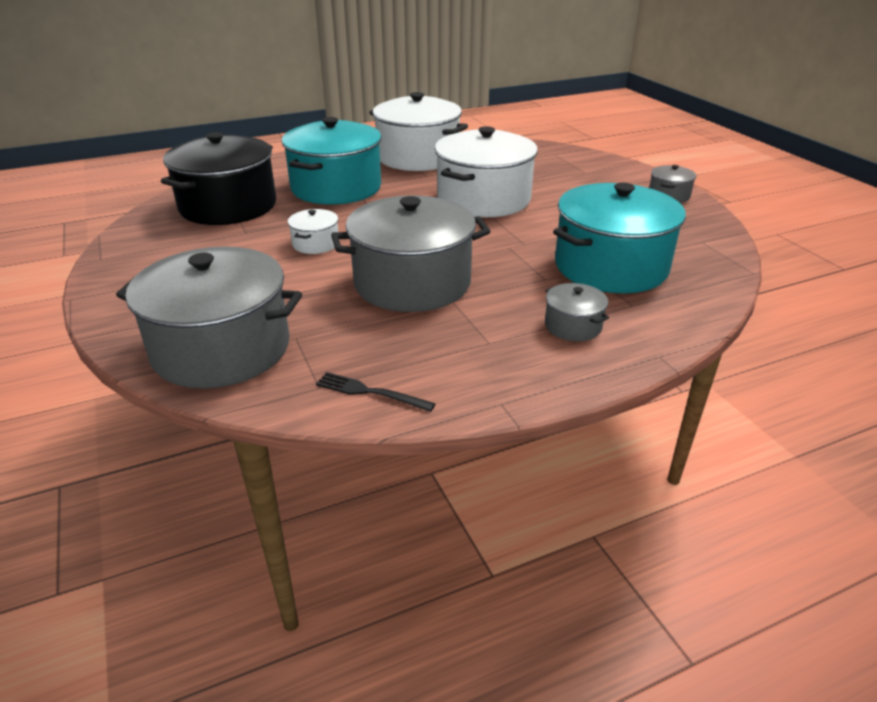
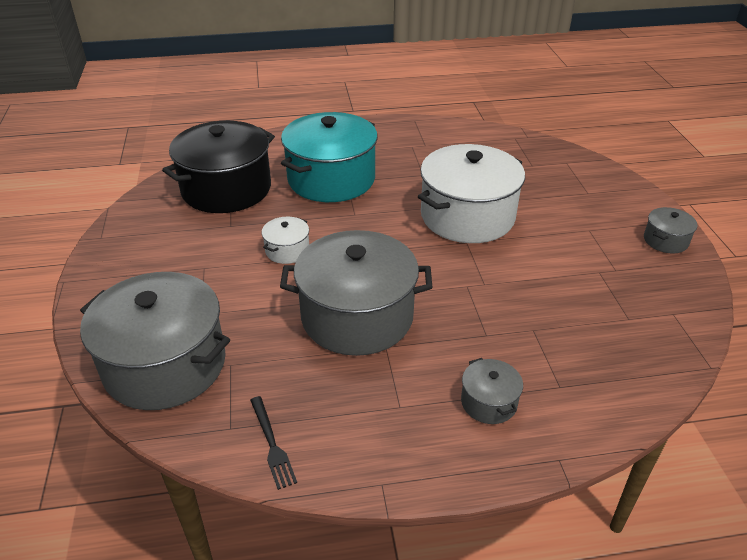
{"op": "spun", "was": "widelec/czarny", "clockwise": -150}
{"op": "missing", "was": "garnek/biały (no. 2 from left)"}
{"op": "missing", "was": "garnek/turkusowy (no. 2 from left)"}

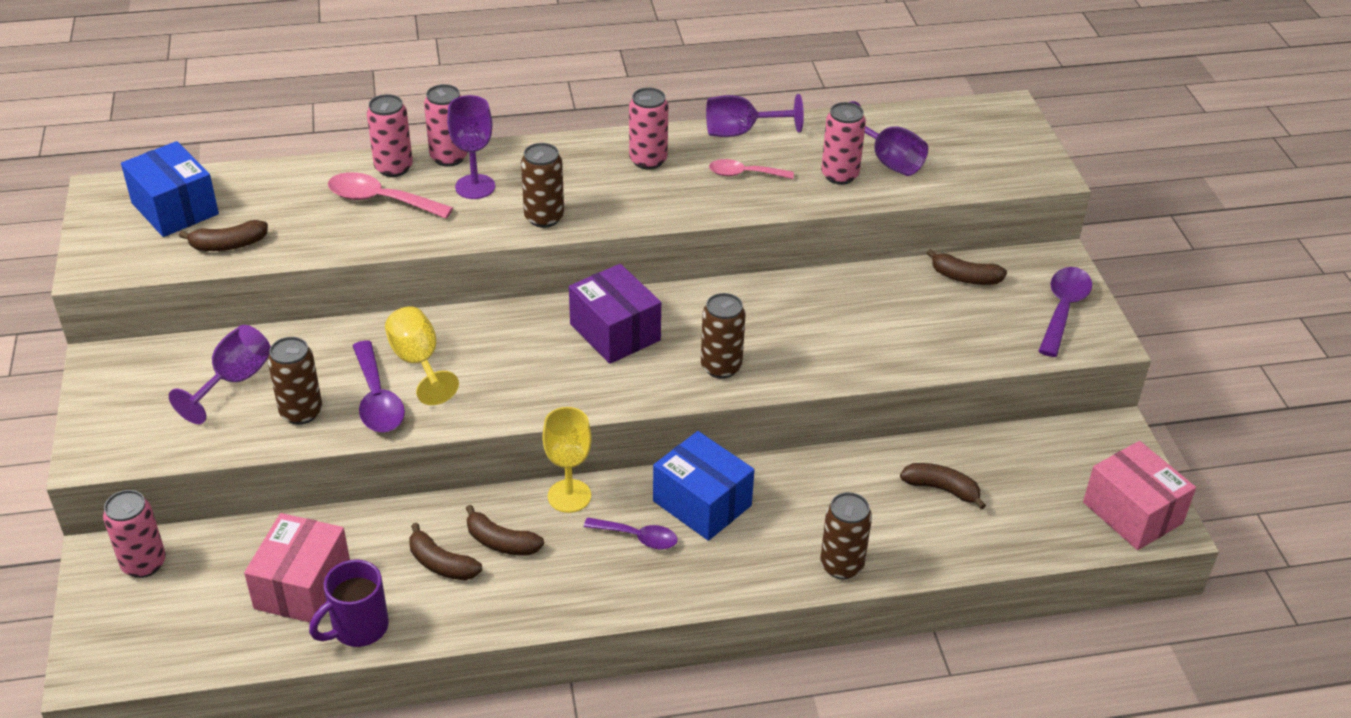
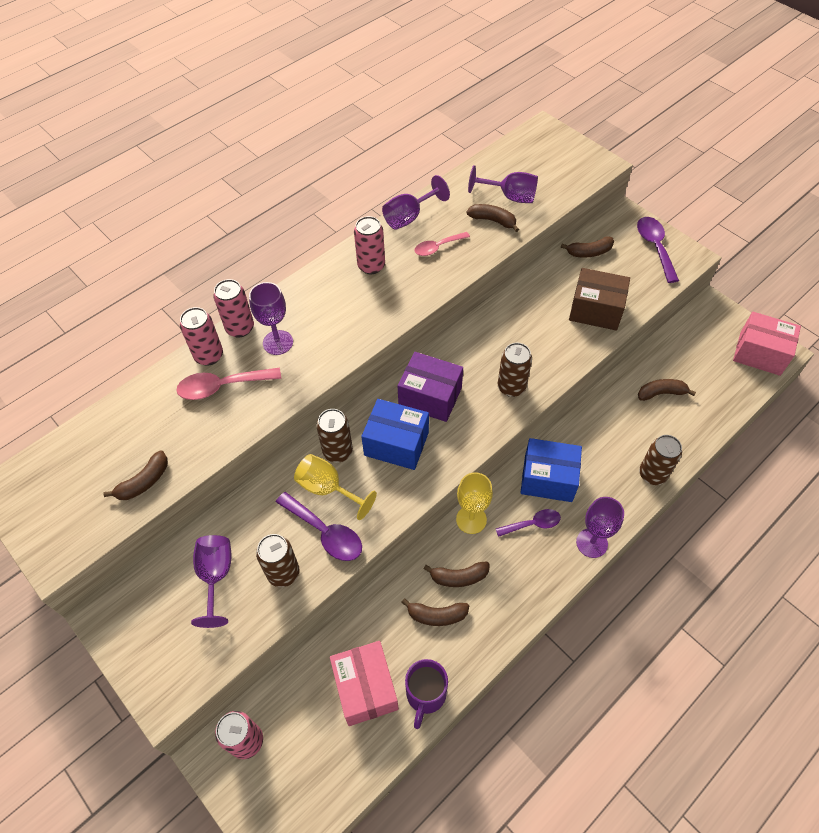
{"op": "relocated", "was": "pudełko/niebieski (no. 1 from left)"}
{"op": "relocated", "was": "puszka/brązowy (no. 2 from left)"}
{"op": "exchanged", "was": "puszka/różowy (no. 5 from left)", "now": "banan/brązowy (no. 4 from left)"}
{"op": "appeared", "now": "pudełko/brązowy"}
{"op": "appeared", "now": "kielich/fioletowy (no. 5 from left)"}

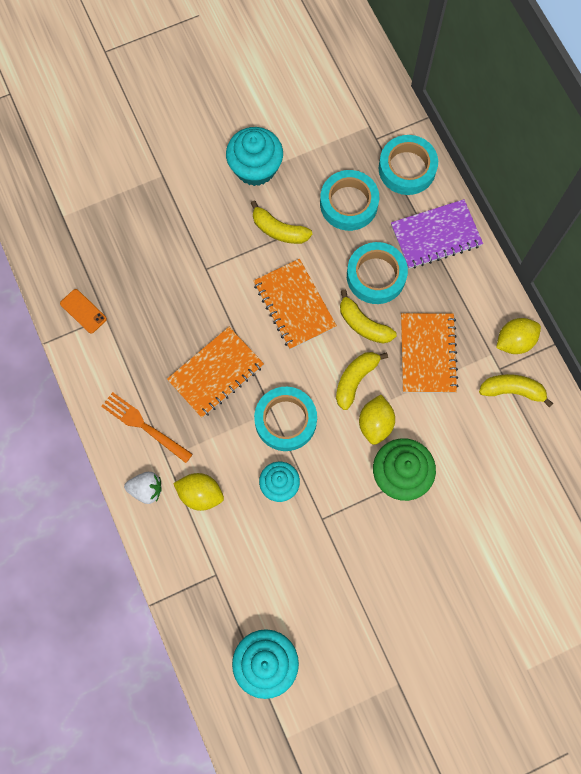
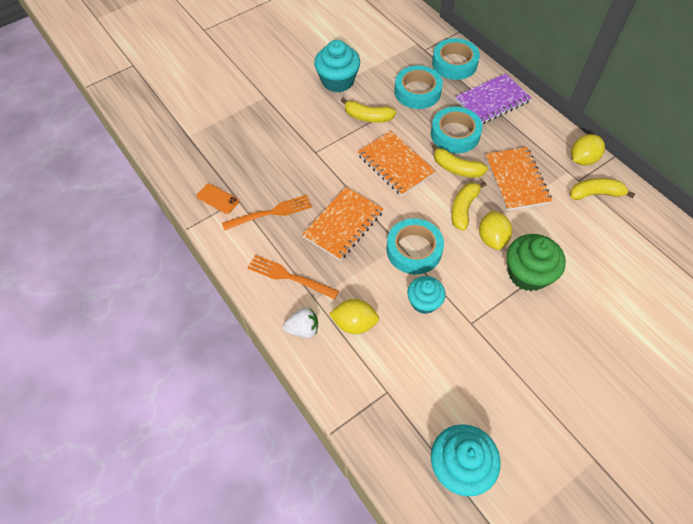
{"op": "appeared", "now": "widelec/pomarańczowy (no. 1 from left)"}

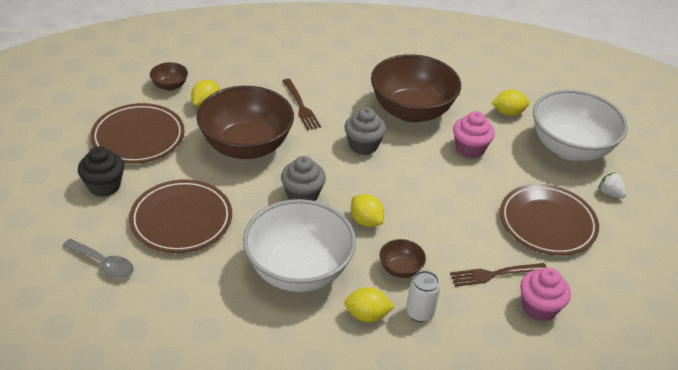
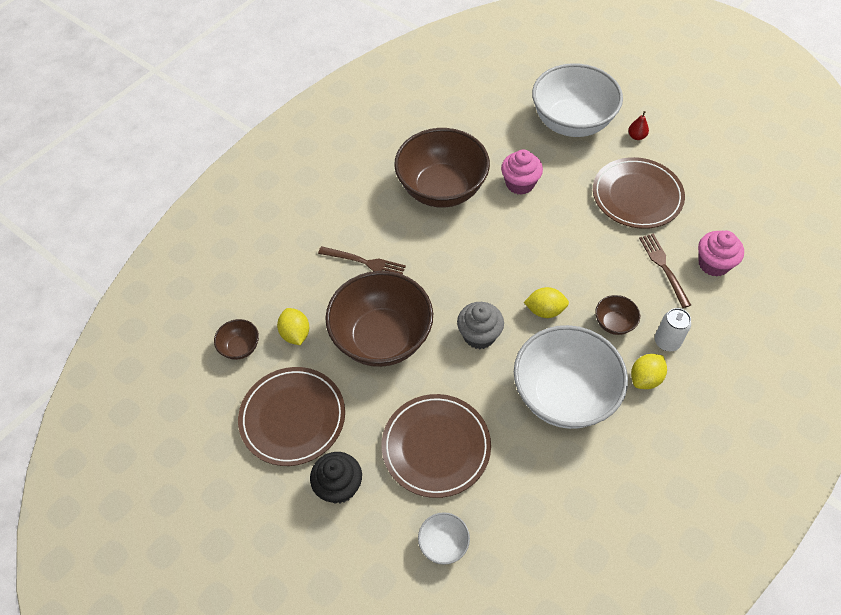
{"op": "exchanged", "was": "łyżka/szary", "now": "miska/biały (no. 1 from left)"}
{"op": "missing", "was": "muffinka/szary (no. 2 from left)"}
{"op": "spun", "was": "widelec/brązowy (no. 2 from left)", "clockwise": 135}
{"op": "missing", "was": "cytryna/żółty (no. 4 from left)"}
{"op": "exchanged", "was": "truskawka/biały", "now": "gruszka/czerwony"}

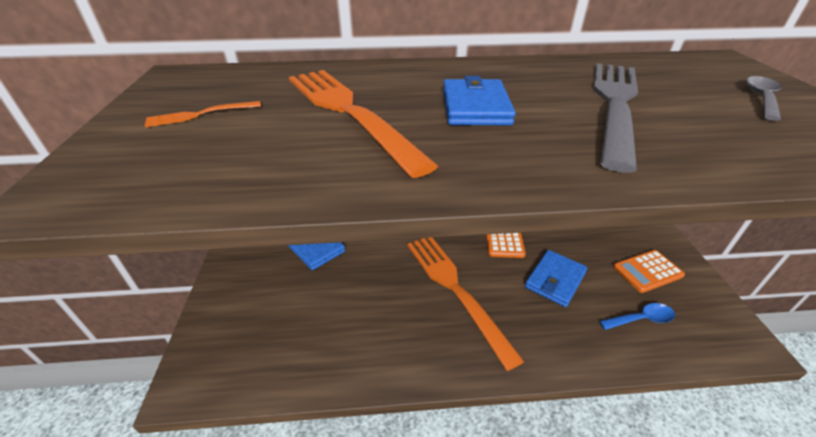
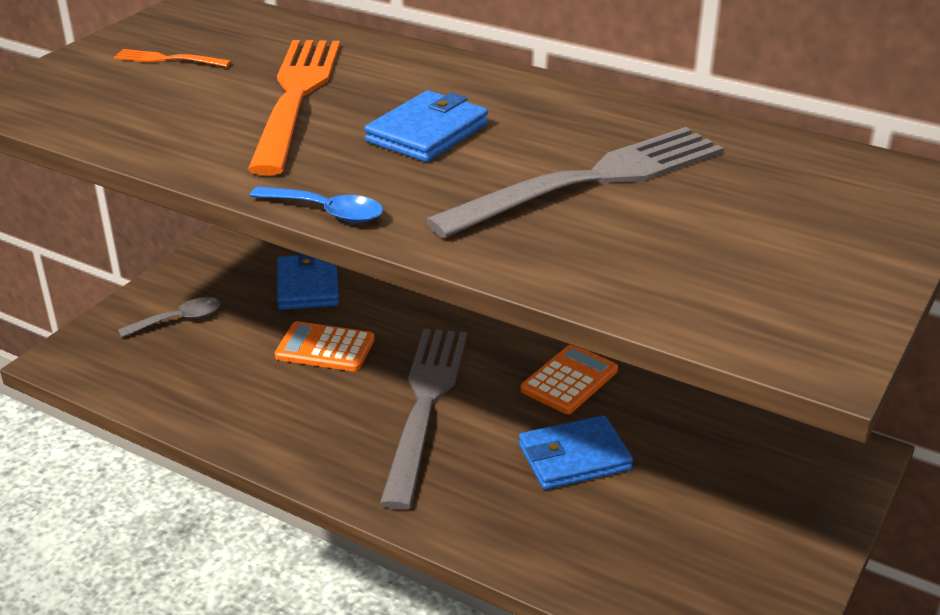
{"op": "colour", "was": "widelec/pomarańczowy (no. 3 from left)", "now": "widelec/szary (no. 1 from left)"}
{"op": "relocated", "was": "łyżka/niebieski"}
{"op": "relocated", "was": "kalkulator/pomarańczowy (no. 2 from left in the first image)", "now": "kalkulator/pomarańczowy (no. 1 from left)"}
{"op": "relocated", "was": "łyżka/szary"}

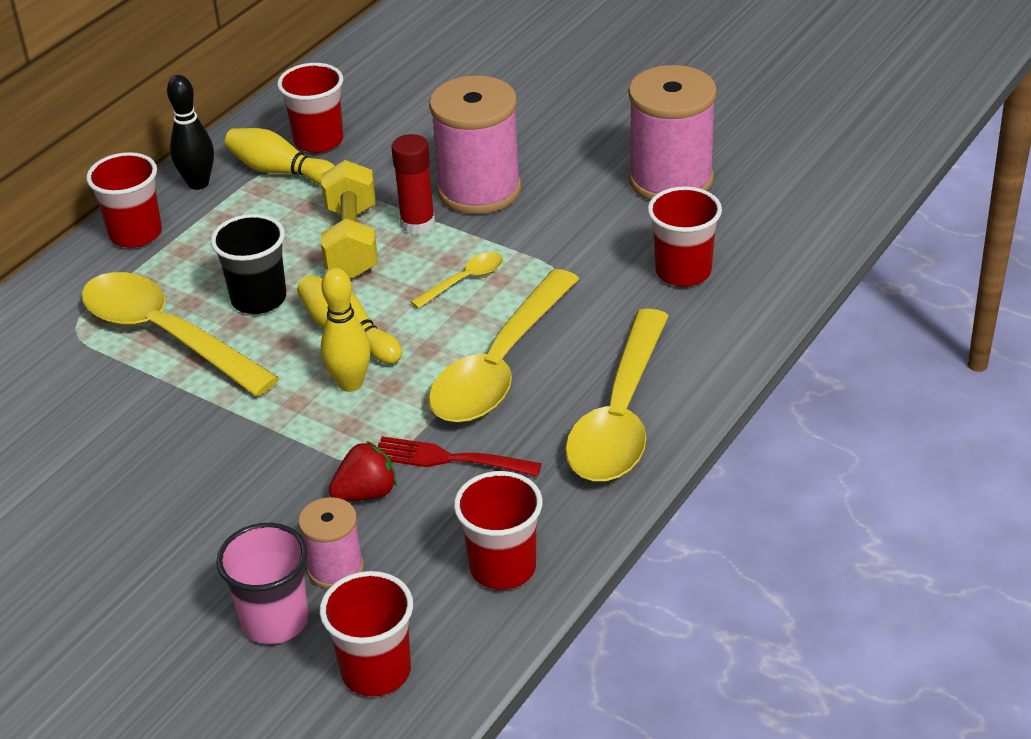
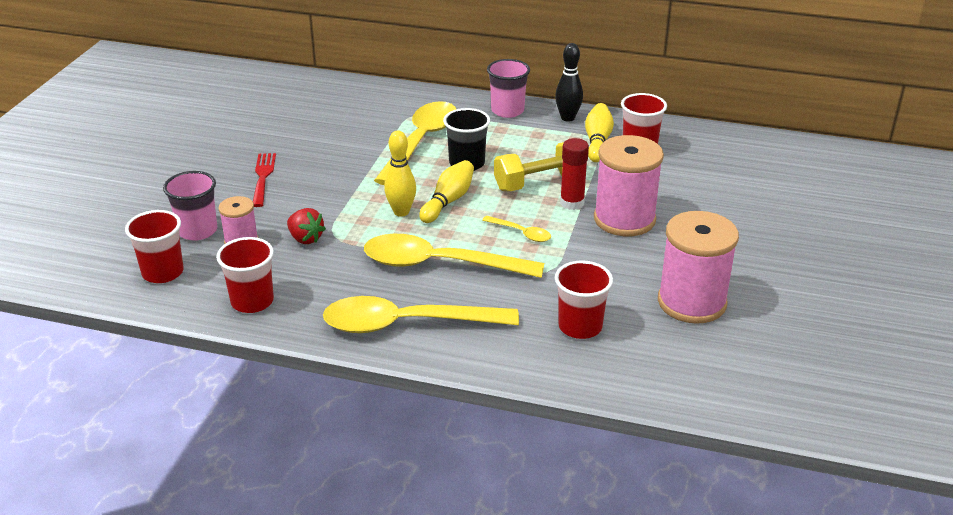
{"op": "colour", "was": "szklanka/czerwony (no. 1 from left)", "now": "szklanka/różowy (no. 2 from left)"}
{"op": "relocated", "was": "widelec/czerwony"}

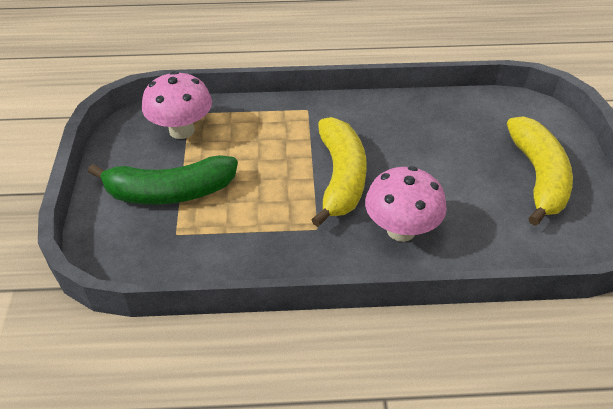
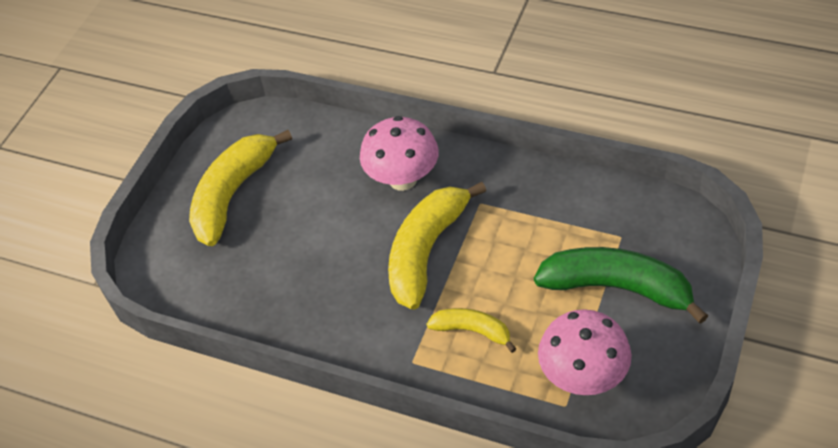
{"op": "appeared", "now": "banan/żółty (no. 3 from left)"}

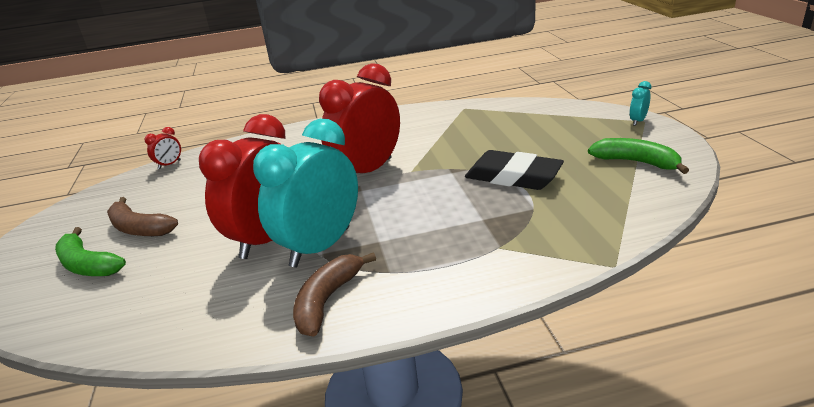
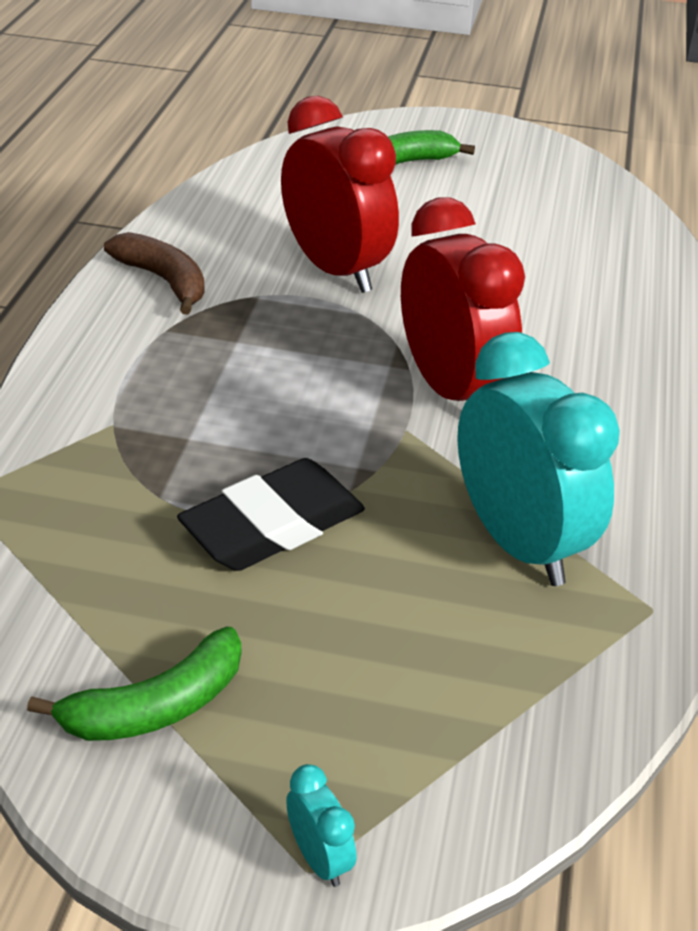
{"op": "missing", "was": "banan/brązowy (no. 1 from left)"}
{"op": "missing", "was": "budzik/czerwony (no. 1 from left)"}
{"op": "relocated", "was": "budzik/turkusowy (no. 1 from left in the first image)", "now": "budzik/turkusowy (no. 2 from left)"}

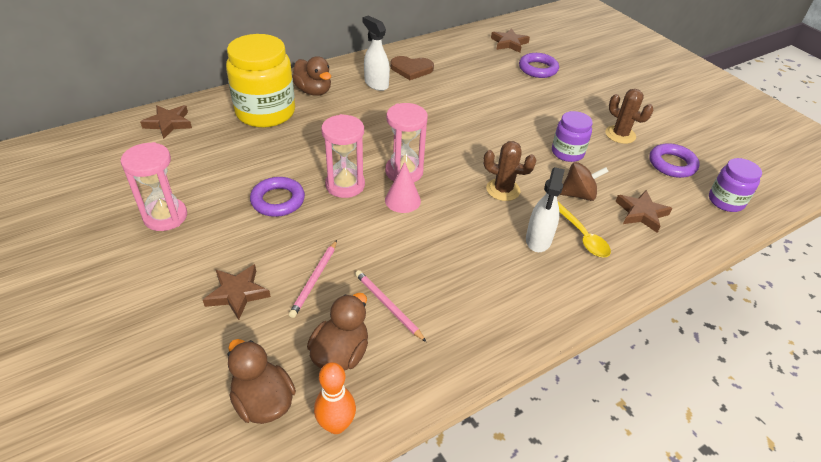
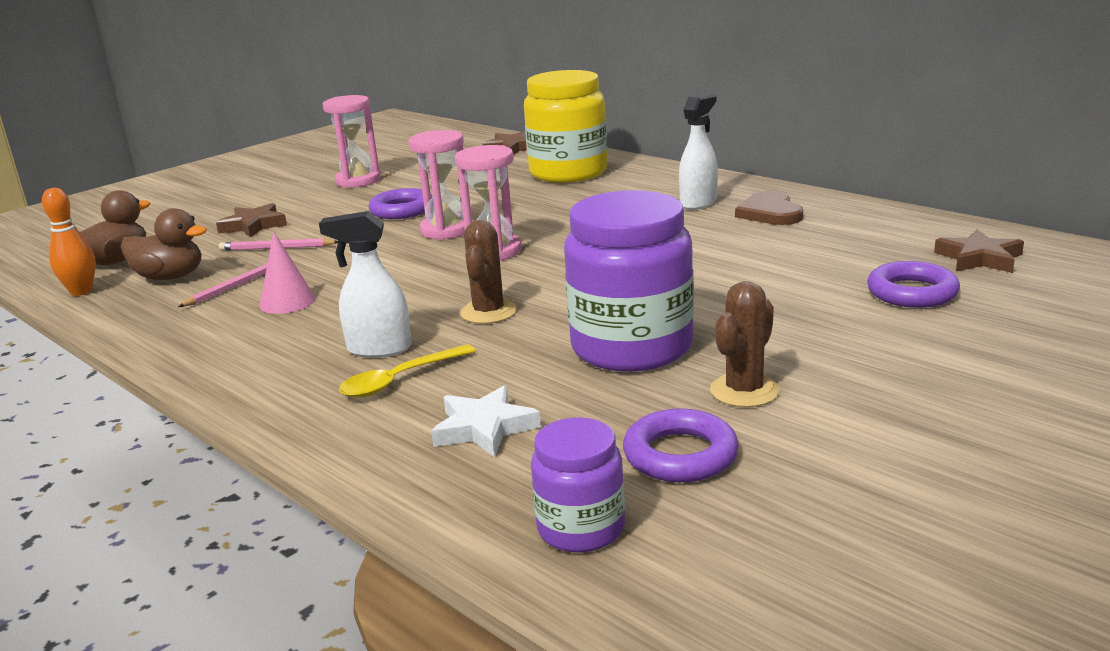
{"op": "missing", "was": "kaczka/brązowy (no. 2 from left)"}
{"op": "relocated", "was": "stożek/różowy"}
{"op": "size", "was": "słoik/fioletowy (no. 1 from left in the first image)", "ratio": 1.86}
{"op": "missing", "was": "bączek/brązowy"}
{"op": "colour", "was": "gwiazda/brązowy (no. 4 from left)", "now": "gwiazda/biały"}

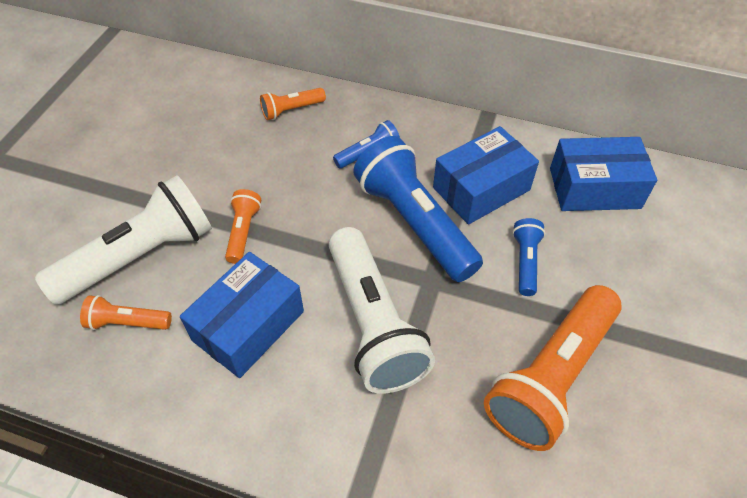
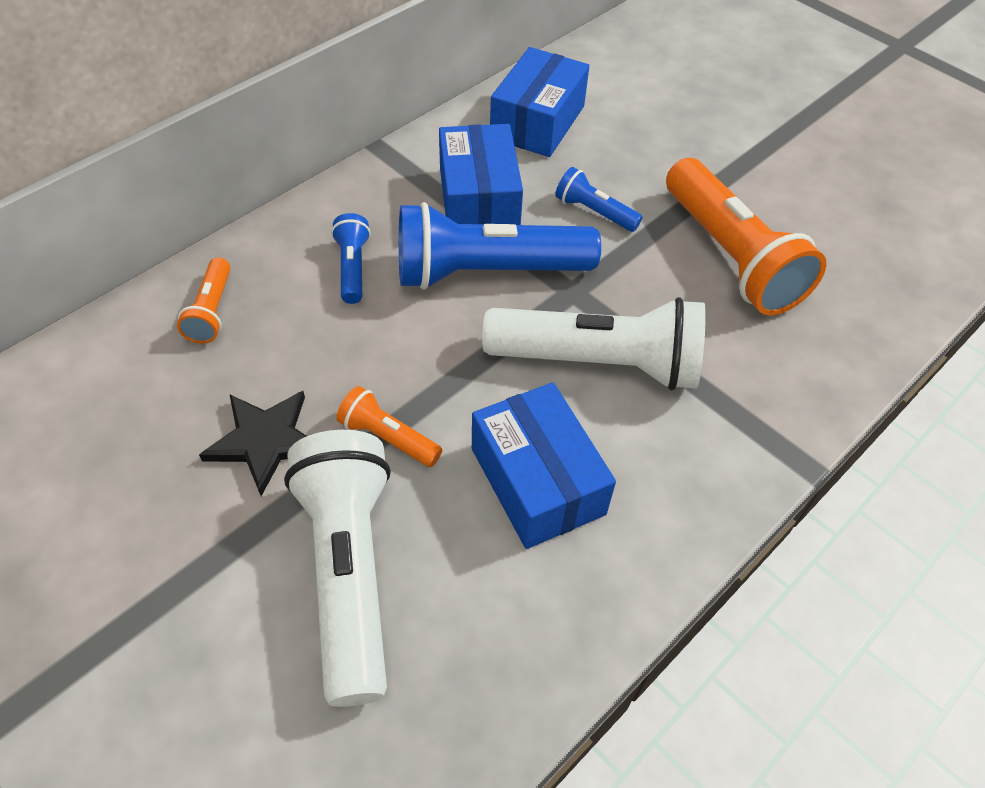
{"op": "missing", "was": "latarka/pomarańczowy (no. 1 from left)"}
{"op": "appeared", "now": "gwiazda/czarny"}

